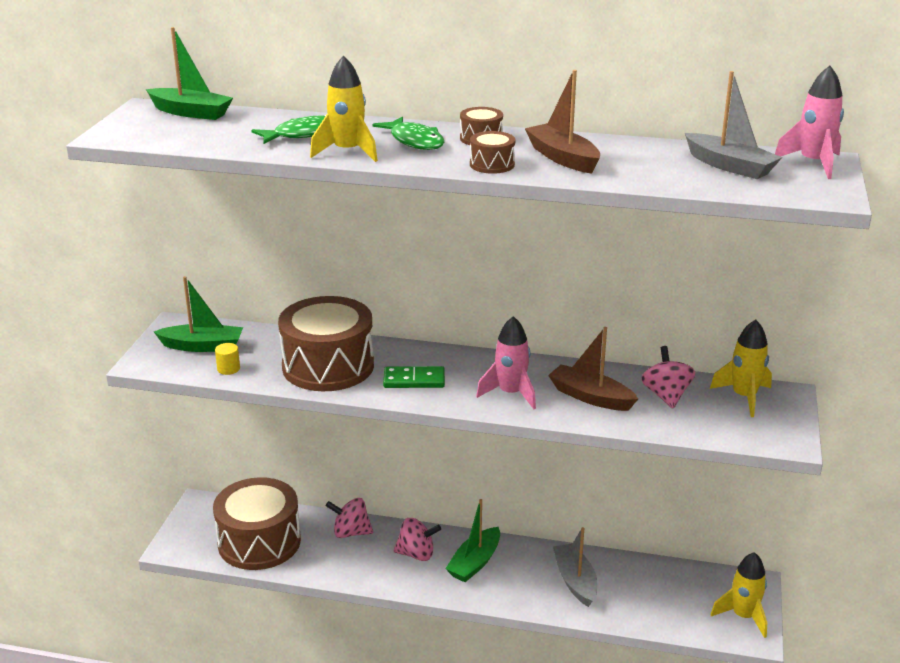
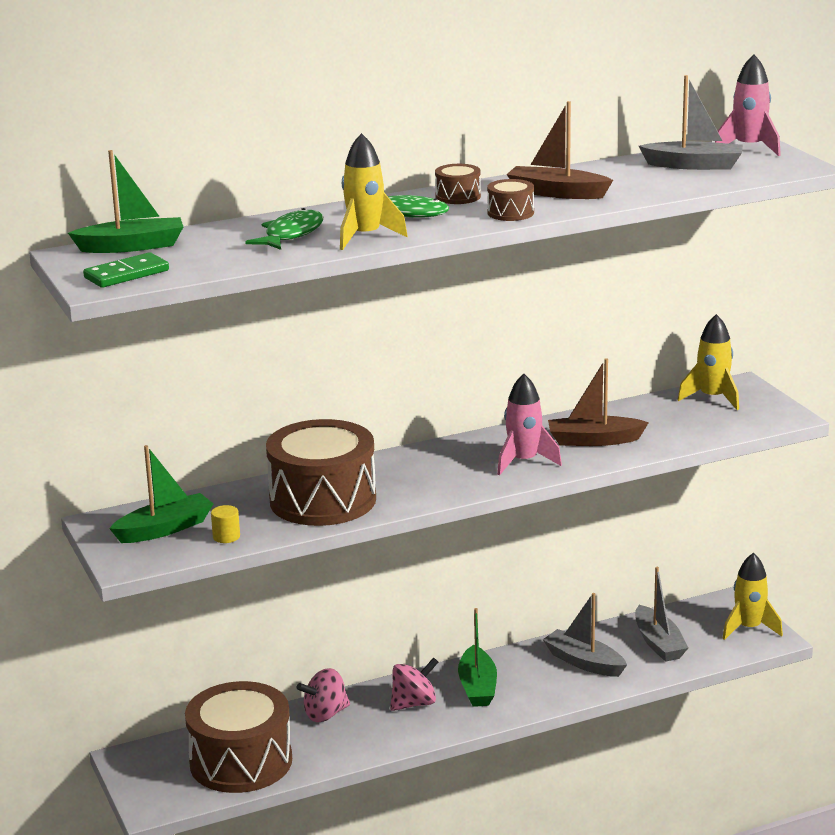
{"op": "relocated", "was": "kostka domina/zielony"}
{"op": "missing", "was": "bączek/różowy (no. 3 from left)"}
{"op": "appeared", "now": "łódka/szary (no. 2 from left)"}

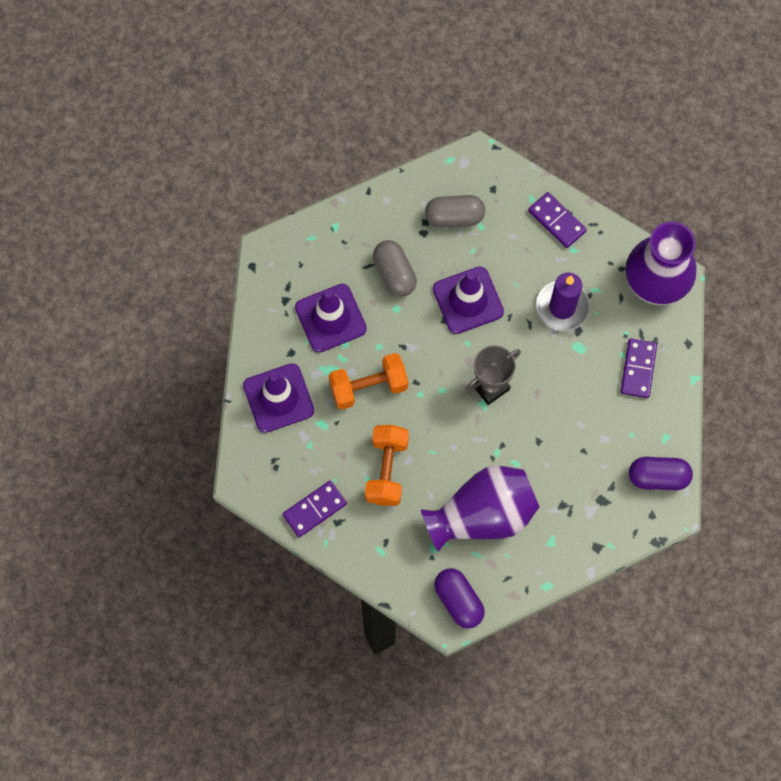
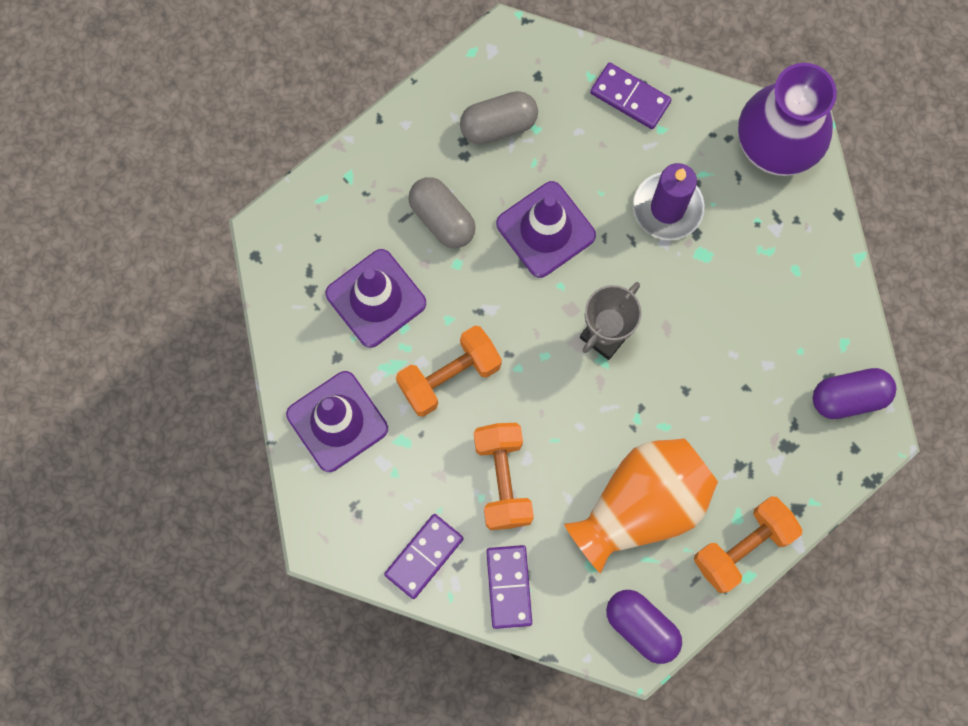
{"op": "colour", "was": "wazon/fioletowy (no. 1 from left)", "now": "wazon/pomarańczowy"}
{"op": "relocated", "was": "kostka domina/fioletowy (no. 3 from left in the first image)", "now": "kostka domina/fioletowy (no. 2 from left)"}
{"op": "appeared", "now": "hantel/pomarańczowy (no. 3 from left)"}

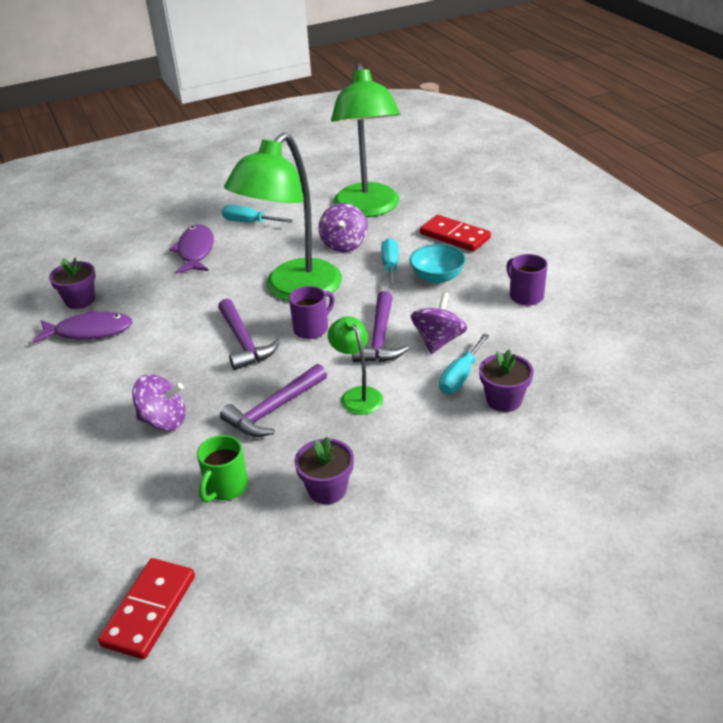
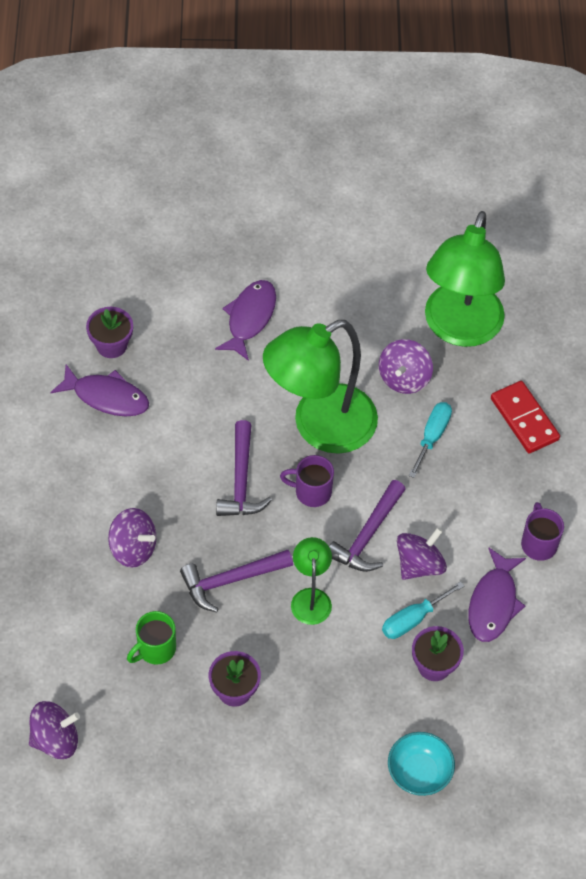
{"op": "exchanged", "was": "kostka domina/czerwony (no. 1 from left)", "now": "bączek/fioletowy (no. 1 from left)"}
{"op": "missing", "was": "śrubokręt/turkusowy (no. 1 from left)"}
{"op": "spun", "was": "kubek/fioletowy (no. 1 from left)", "clockwise": -150}
{"op": "relocated", "was": "miska/turkusowy"}
{"op": "appeared", "now": "ryba/fioletowy (no. 3 from left)"}

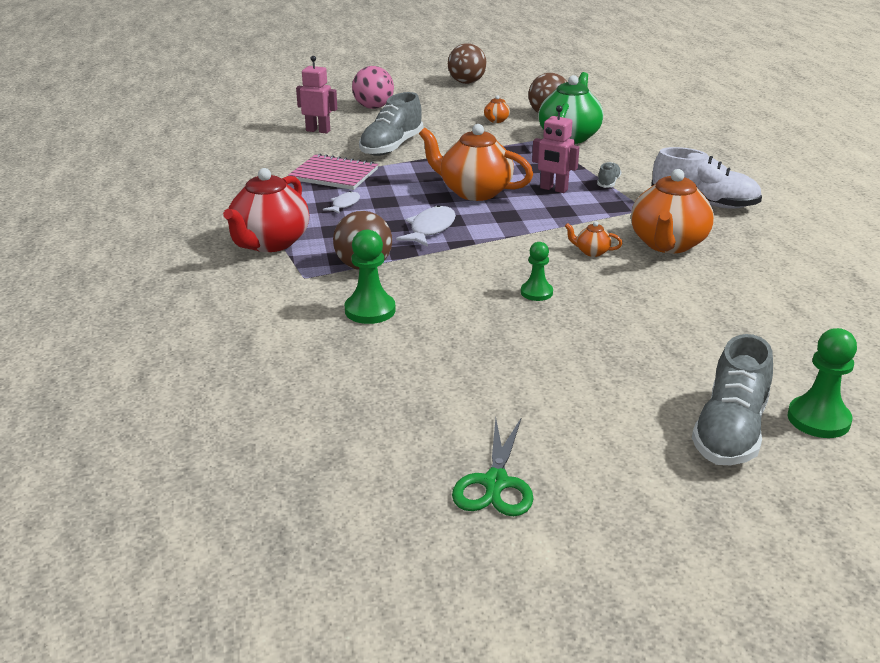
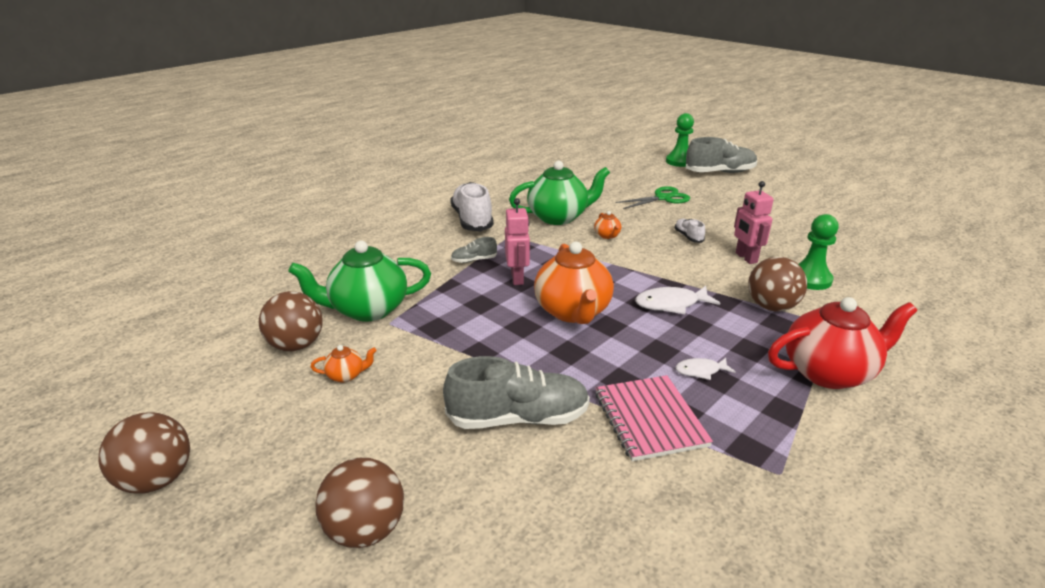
{"op": "relocated", "was": "robot/różowy (no. 1 from left in the first image)", "now": "robot/różowy (no. 2 from left)"}
{"op": "colour", "was": "piłka/różowy", "now": "piłka/brązowy (no. 3 from left)"}
{"op": "relocated", "was": "nożyczki/zielony"}
{"op": "exchanged", "was": "pionek/zielony (no. 2 from left)", "now": "but/biały (no. 2 from left)"}
{"op": "colour", "was": "imbryk/pomarańczowy (no. 4 from left)", "now": "imbryk/zielony (no. 2 from left)"}

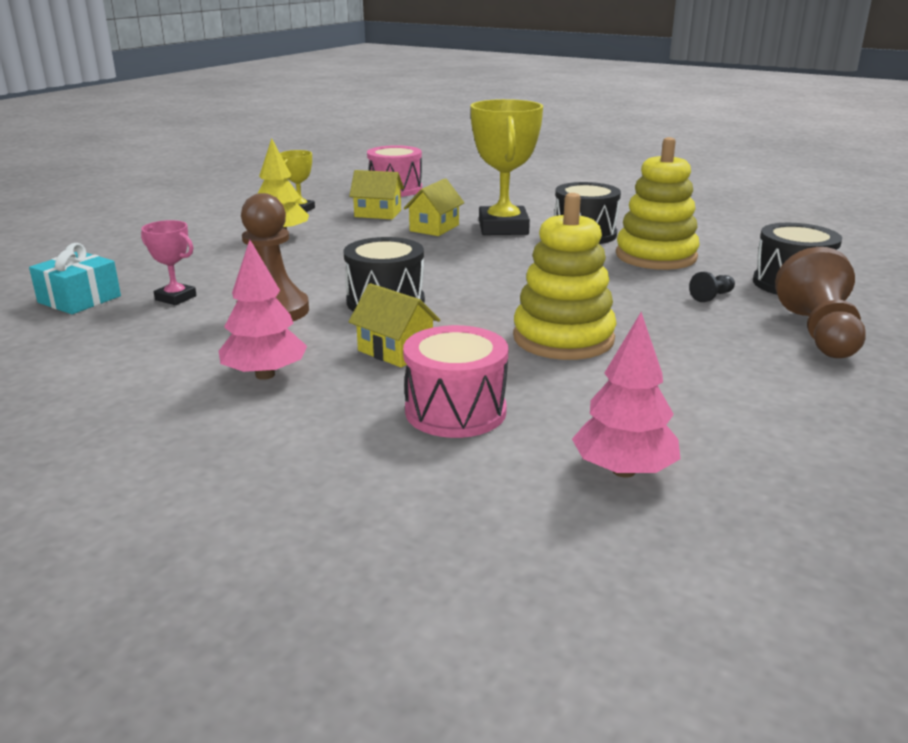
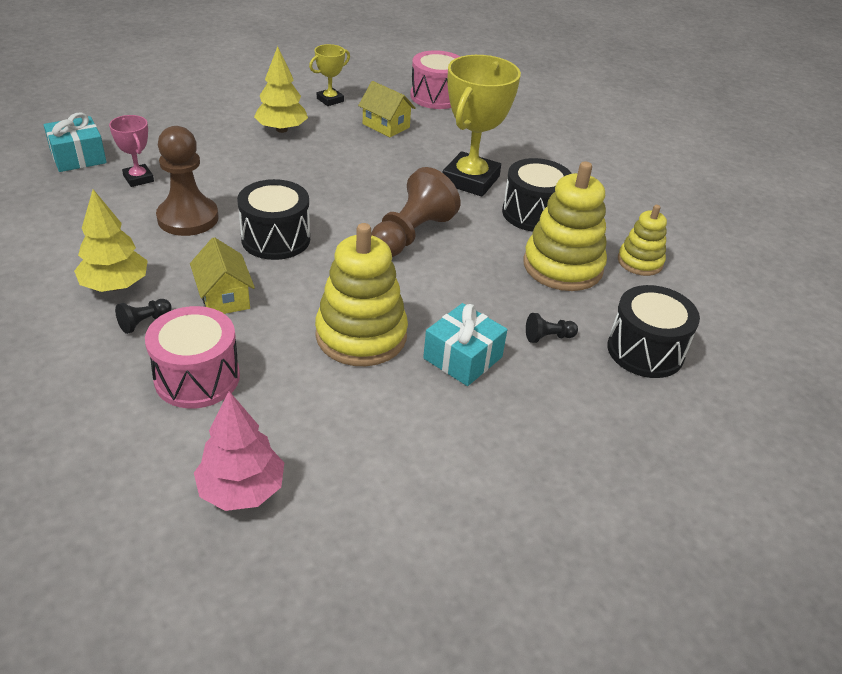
{"op": "colour", "was": "drzewko/różowy (no. 1 from left)", "now": "drzewko/żółty (no. 1 from left)"}
{"op": "missing", "was": "domek/żółty (no. 3 from left)"}
{"op": "relocated", "was": "pionek/brązowy (no. 2 from left)"}
{"op": "appeared", "now": "pionek/czarny (no. 1 from left)"}
{"op": "appeared", "now": "prezent/turkusowy (no. 2 from left)"}
{"op": "appeared", "now": "zabawka nakładanka/żółty (no. 3 from left)"}

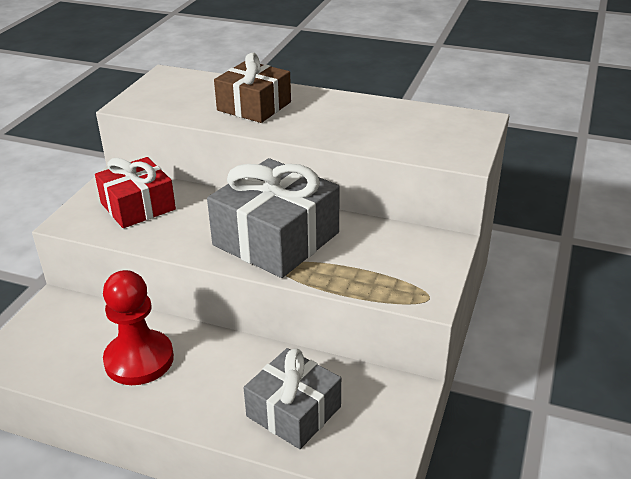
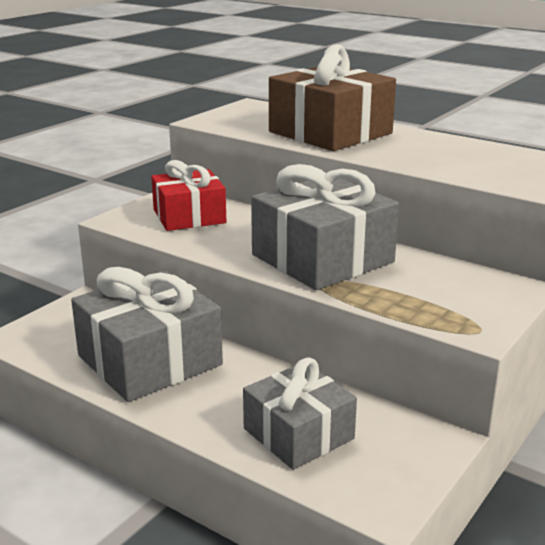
{"op": "exchanged", "was": "pionek/czerwony", "now": "prezent/szary (no. 1 from left)"}
{"op": "size", "was": "prezent/brązowy", "ratio": 1.52}

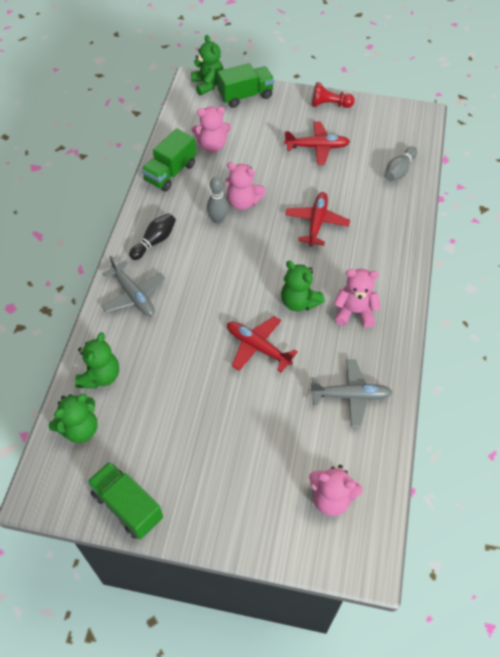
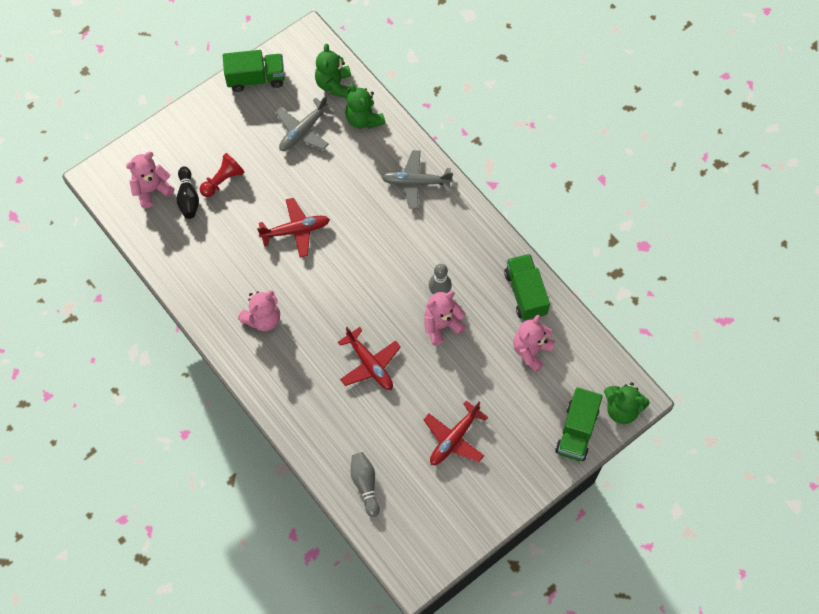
{"op": "relocated", "was": "kręgiel/czarny"}
{"op": "missing", "was": "miś/zielony (no. 4 from left)"}
{"op": "relocated", "was": "samolot/szary (no. 2 from left in the first image)", "now": "samolot/szary (no. 1 from left)"}
{"op": "relocated", "was": "pionek/czerwony"}

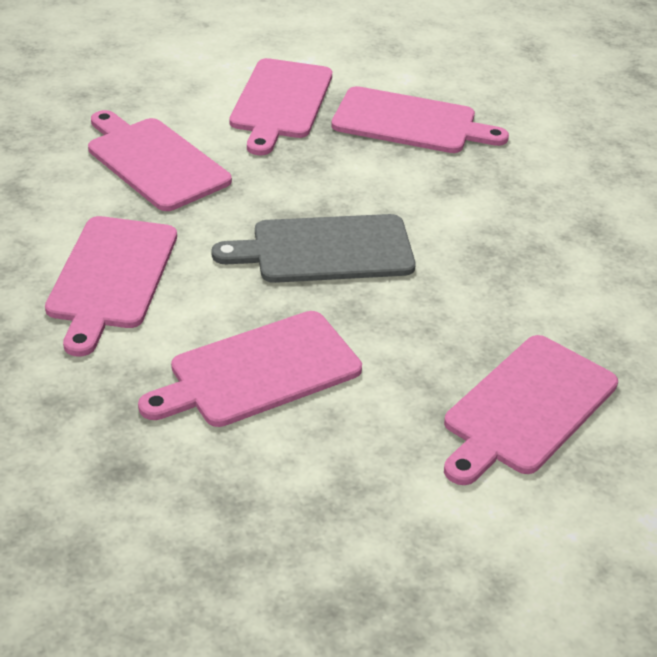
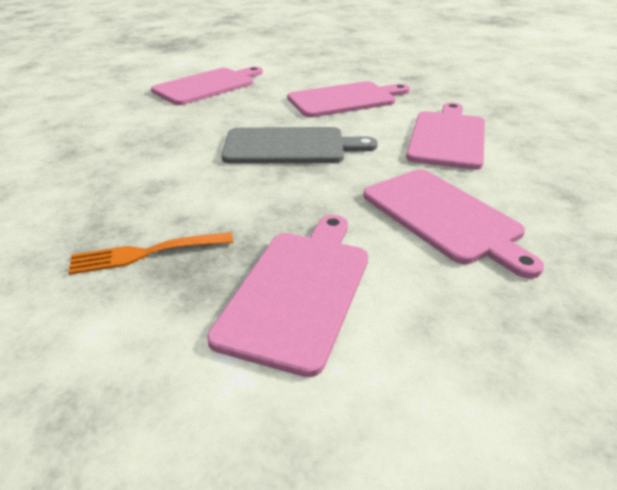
{"op": "exchanged", "was": "deska do krojenia/różowy (no. 5 from left)", "now": "widelec/pomarańczowy"}

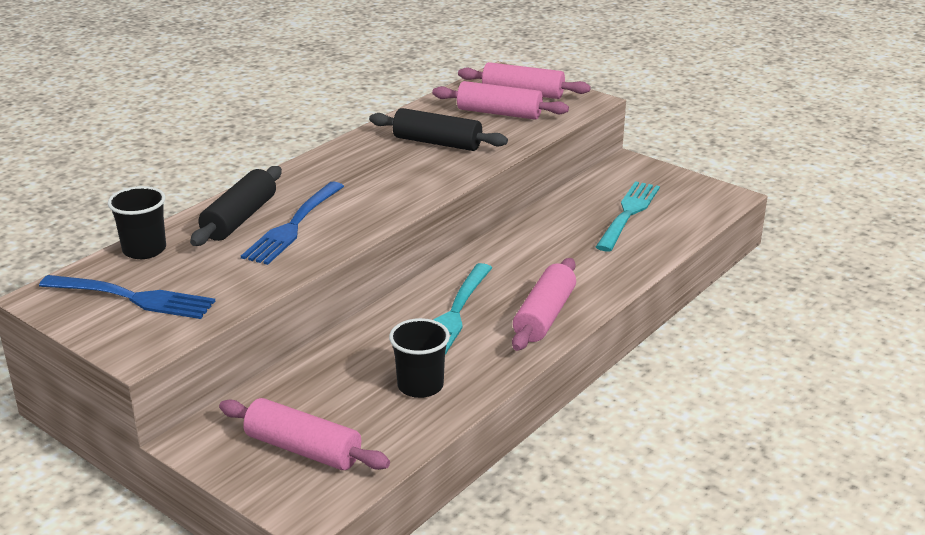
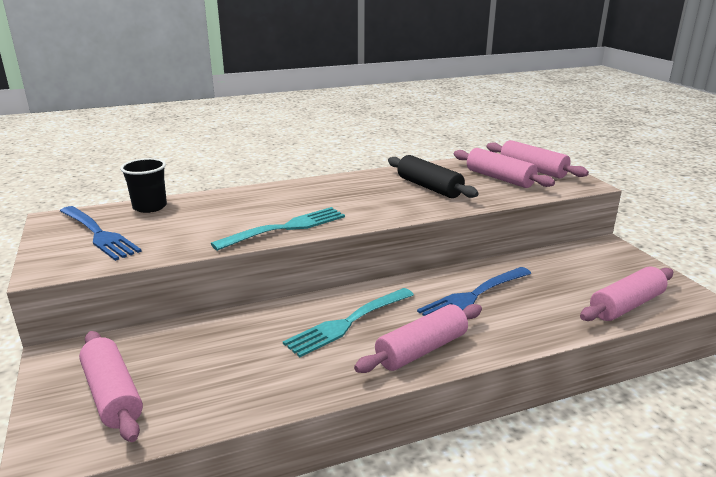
{"op": "missing", "was": "wałek do ciasta/czarny (no. 1 from left)"}
{"op": "relocated", "was": "widelec/niebieski (no. 2 from left)"}
{"op": "missing", "was": "szklanka/czarny (no. 2 from left)"}
{"op": "relocated", "was": "widelec/turkusowy (no. 2 from left in the first image)", "now": "widelec/turkusowy (no. 1 from left)"}
{"op": "appeared", "now": "wałek do ciasta/różowy (no. 5 from left)"}

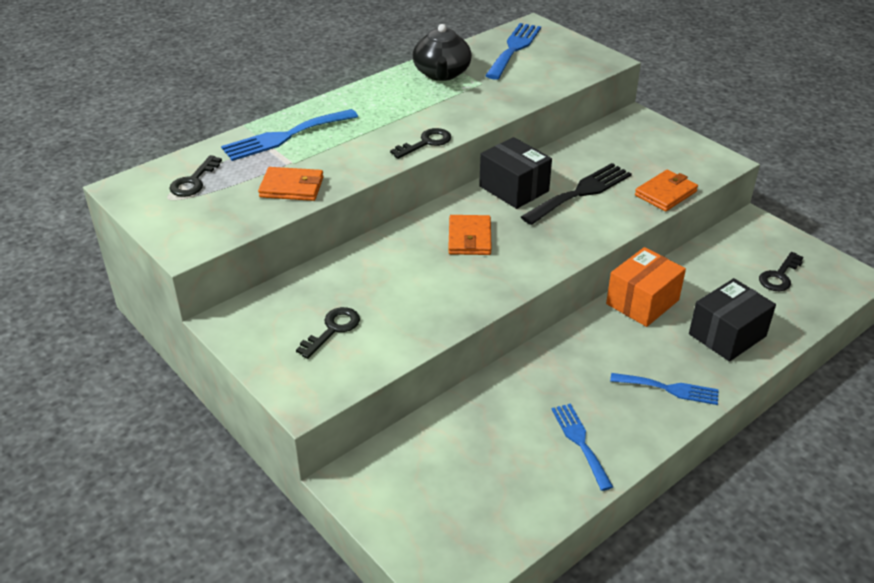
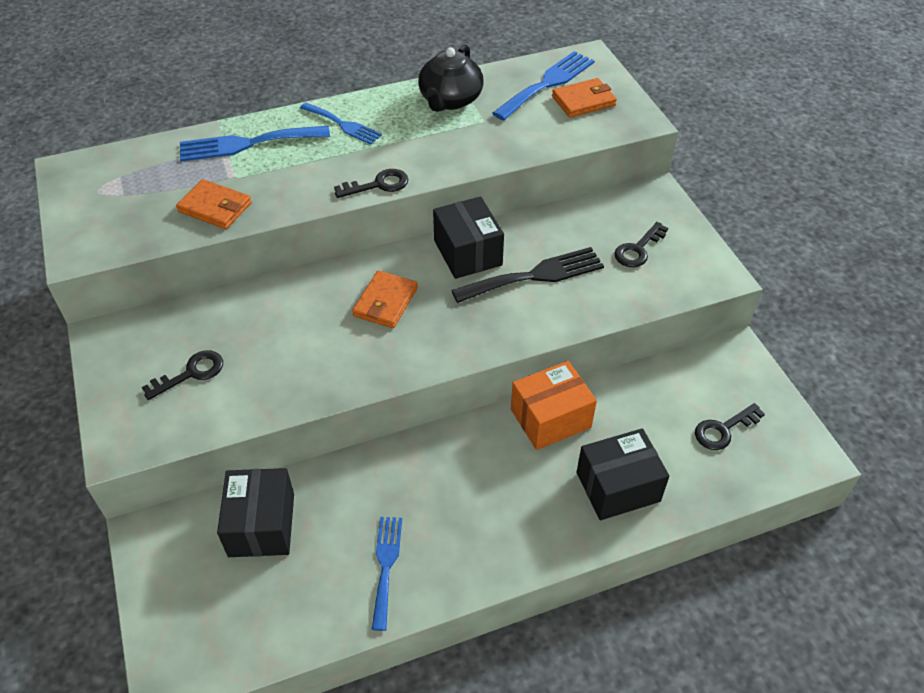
{"op": "relocated", "was": "klucz/czarny (no. 1 from left in the first image)", "now": "klucz/czarny (no. 3 from left)"}
{"op": "relocated", "was": "widelec/niebieski (no. 4 from left in the first image)", "now": "widelec/niebieski (no. 2 from left)"}
{"op": "relocated", "was": "portfel/pomarańczowy (no. 3 from left)"}
{"op": "appeared", "now": "pudełko/czarny (no. 1 from left)"}

